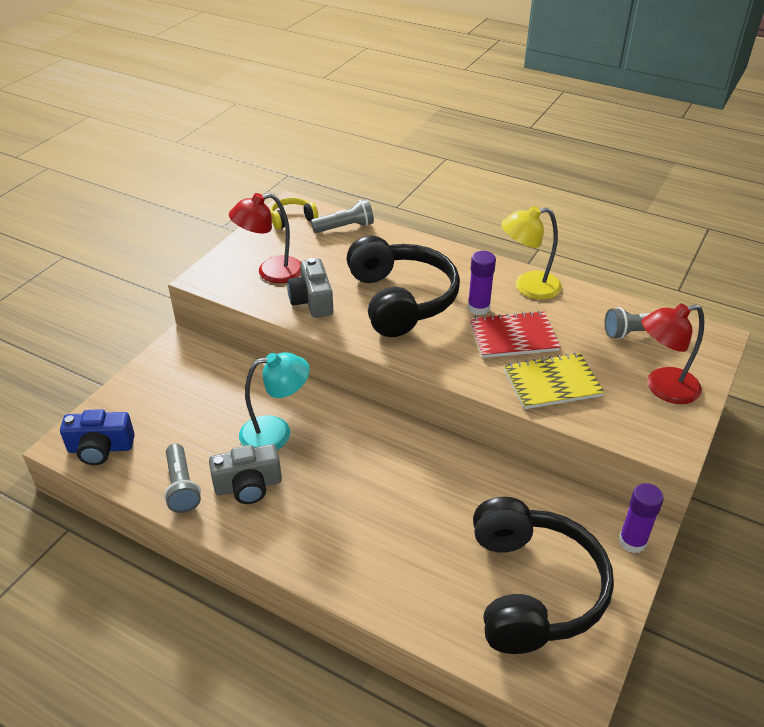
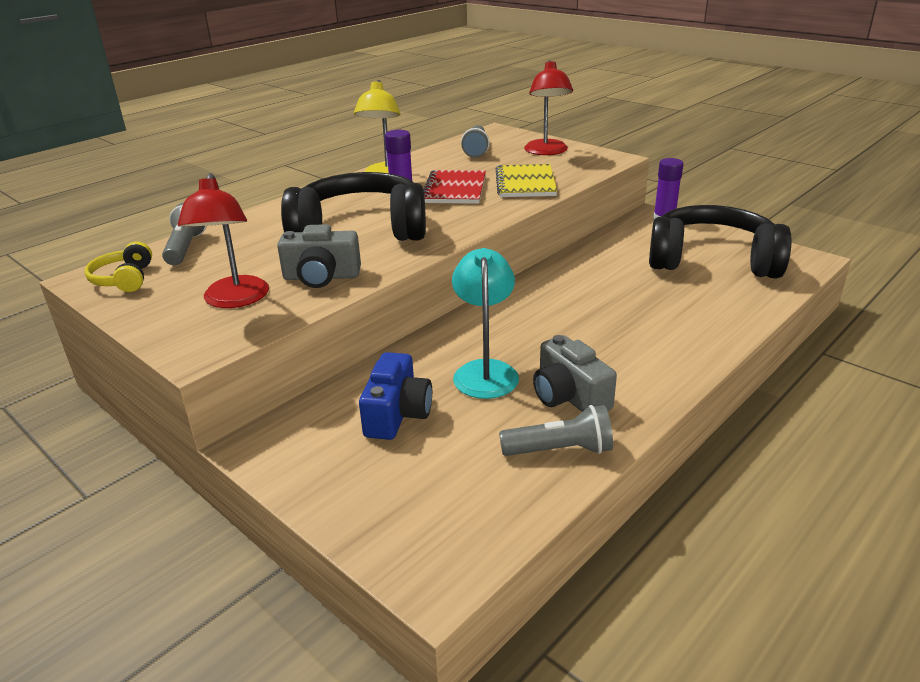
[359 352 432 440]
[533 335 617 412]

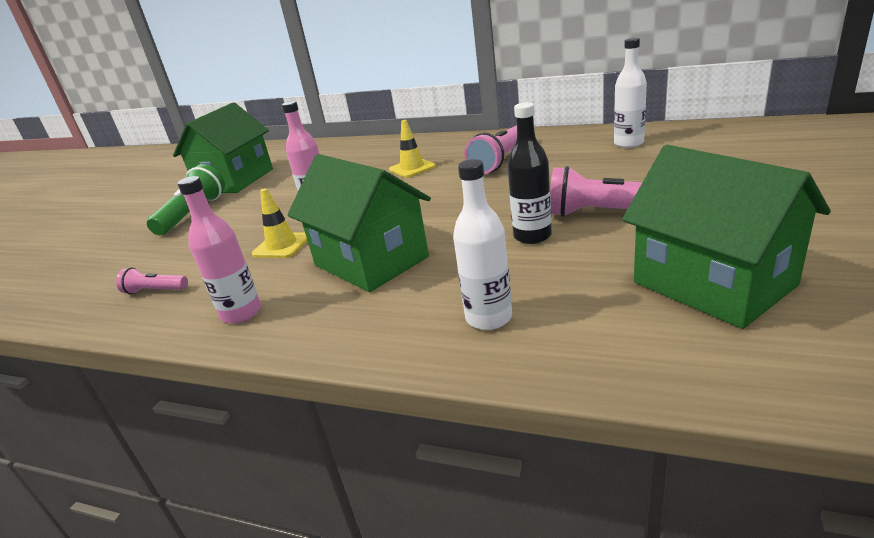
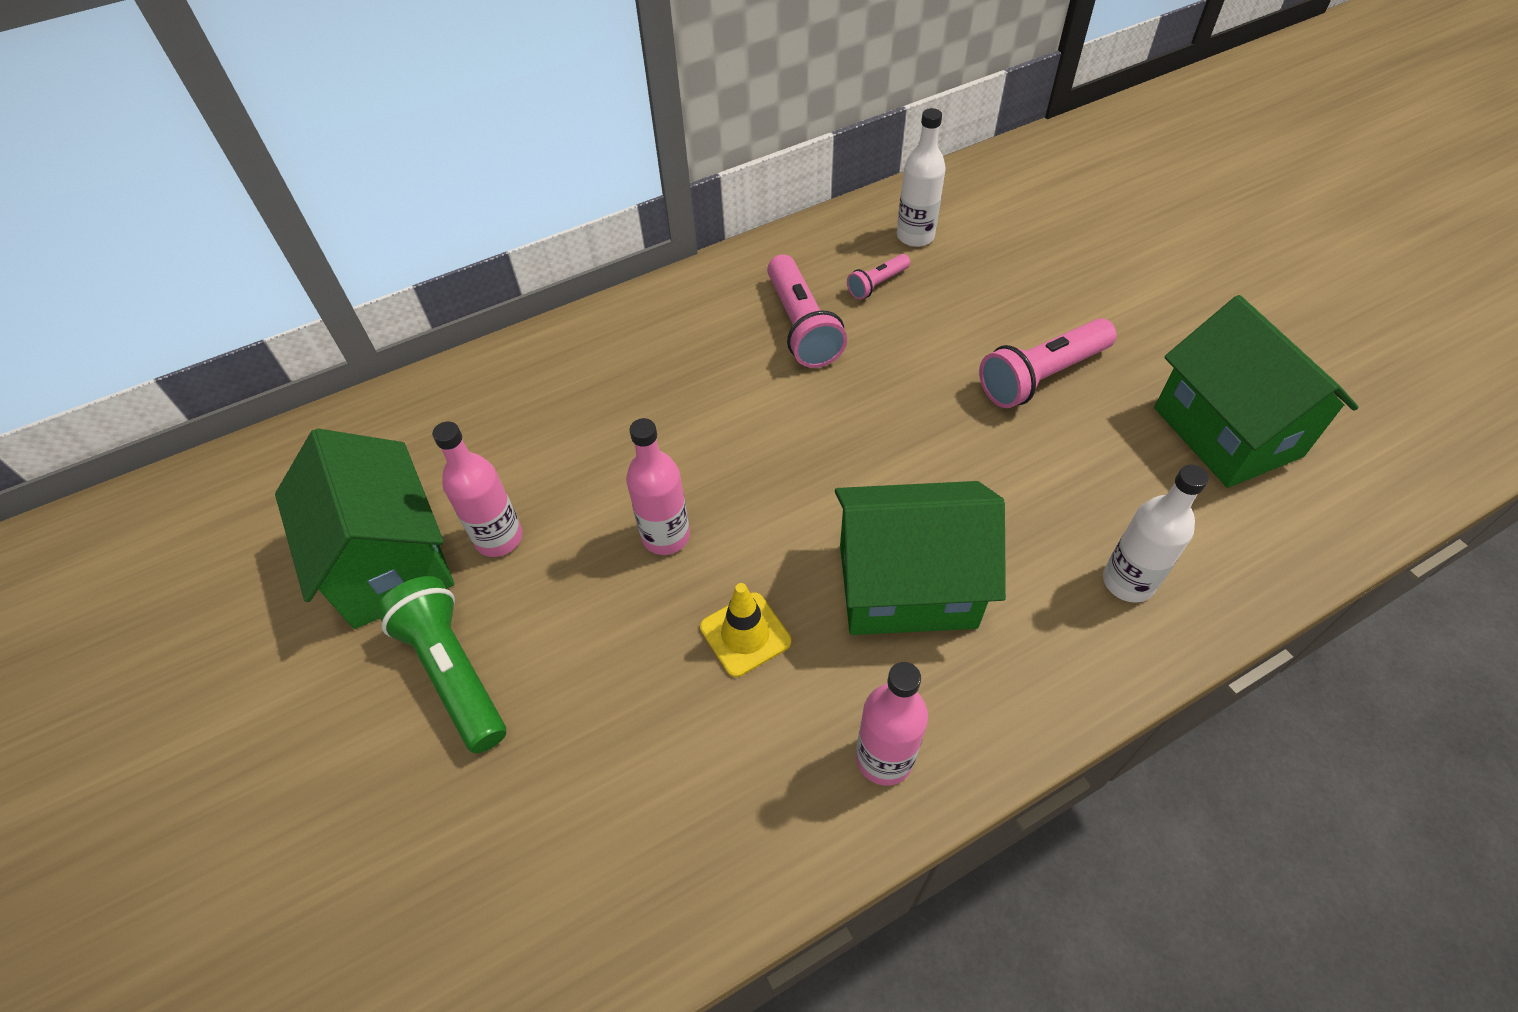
[432 422 523 557]
[847 254 910 300]
[1154 295 1359 488]
[389 120 436 178] (first image)
[507 102 552 244] (first image)

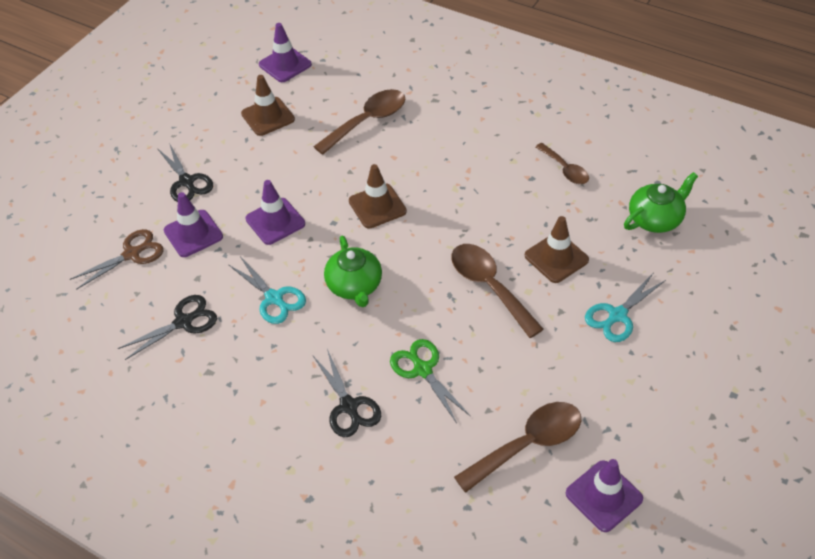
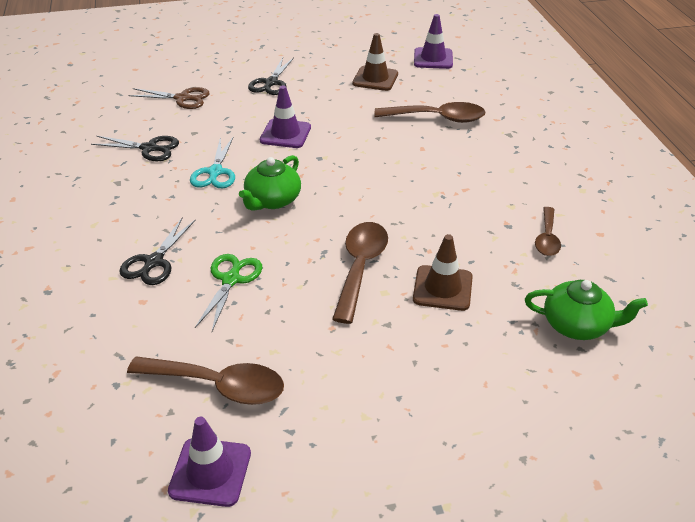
[164 192 223 257] (first image)
[349 164 407 229] (first image)
[585 272 666 342] (first image)

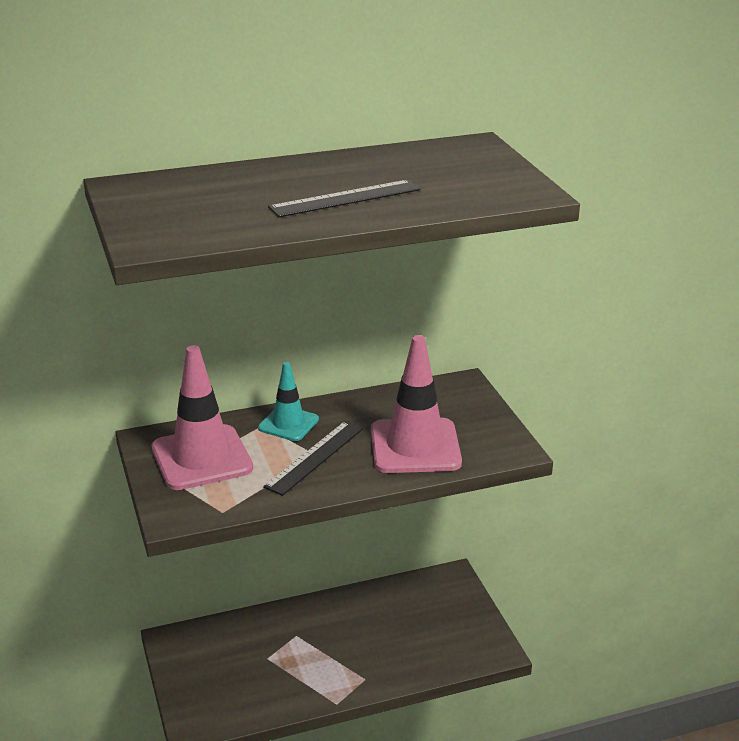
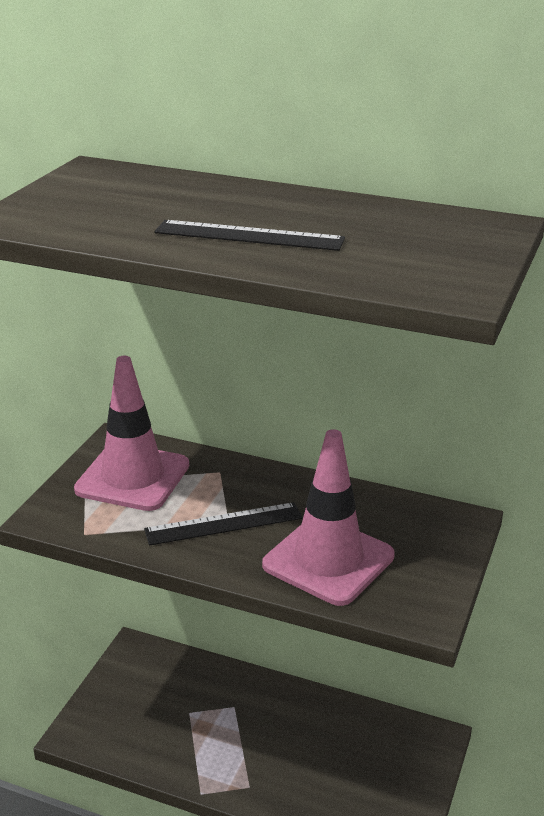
[258 362 319 441] (first image)

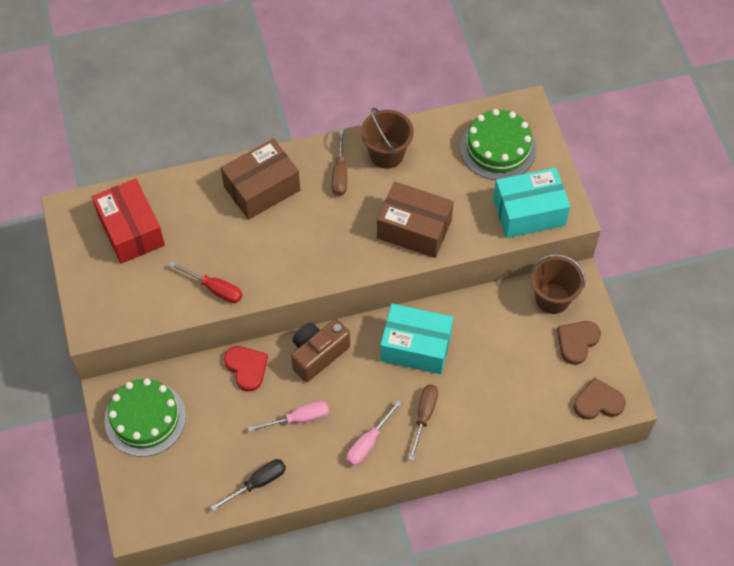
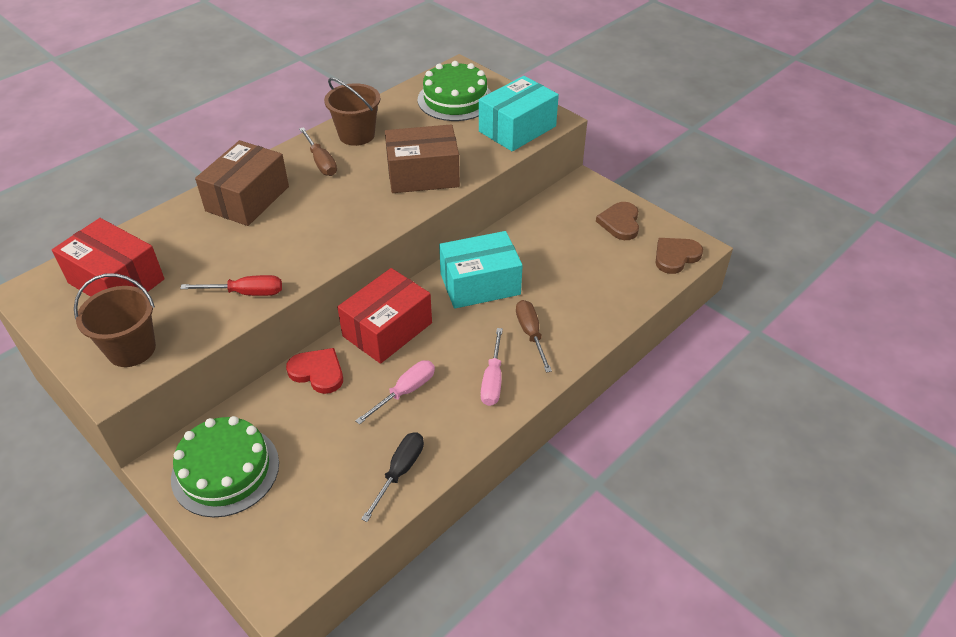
[74 273 156 367]
[337 268 432 364]

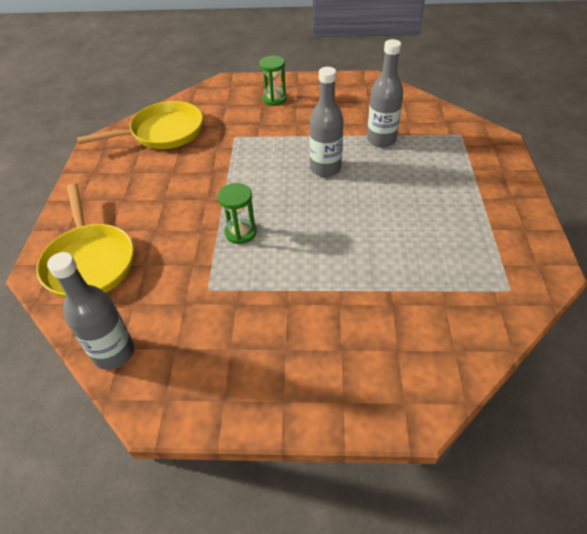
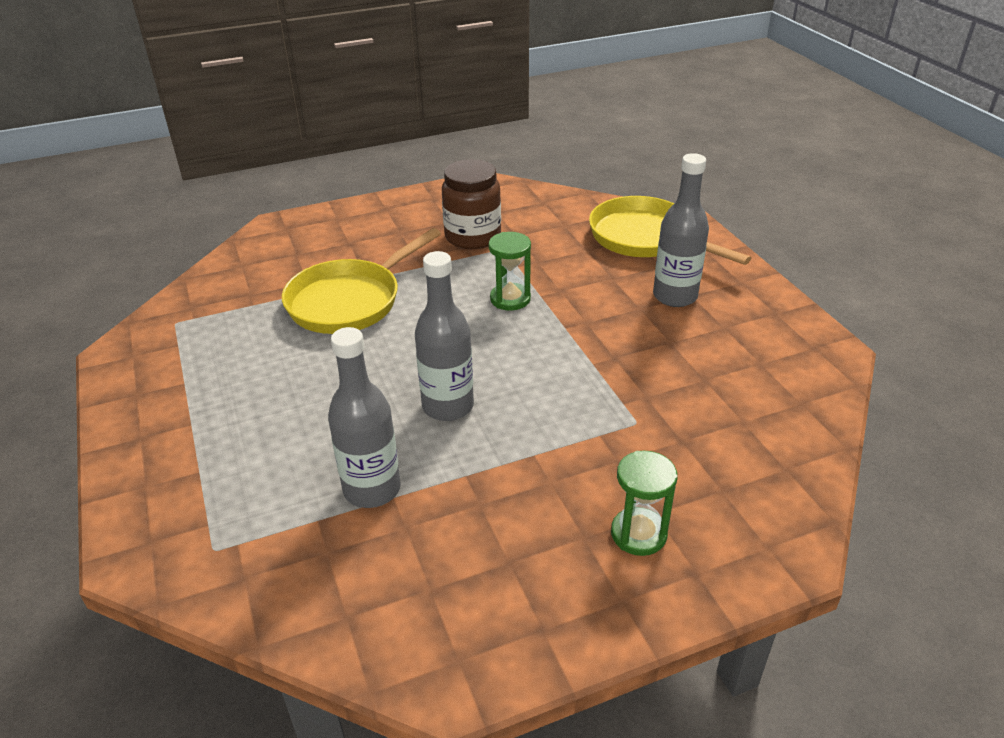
[282 228 441 334]
[442 159 501 249]
[653 153 709 307]

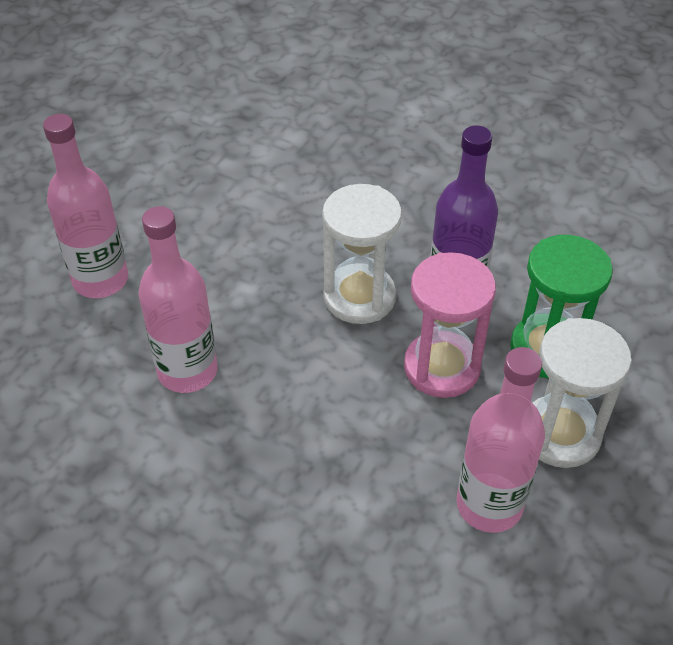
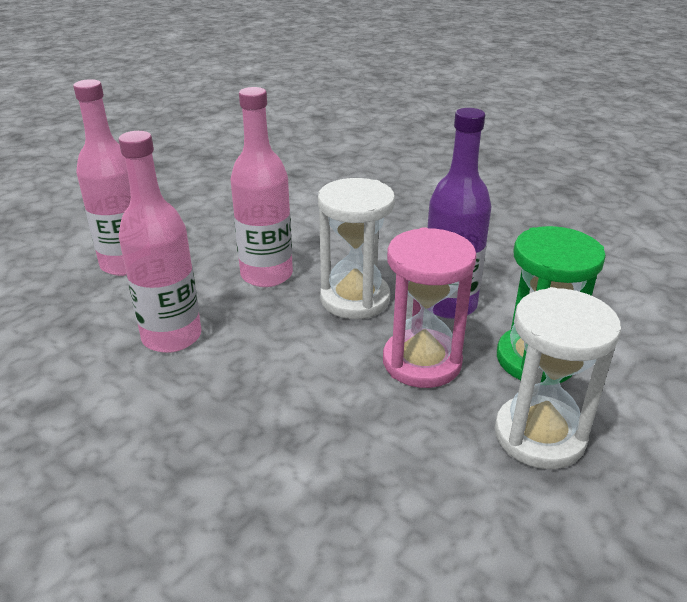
[231 87 293 287]

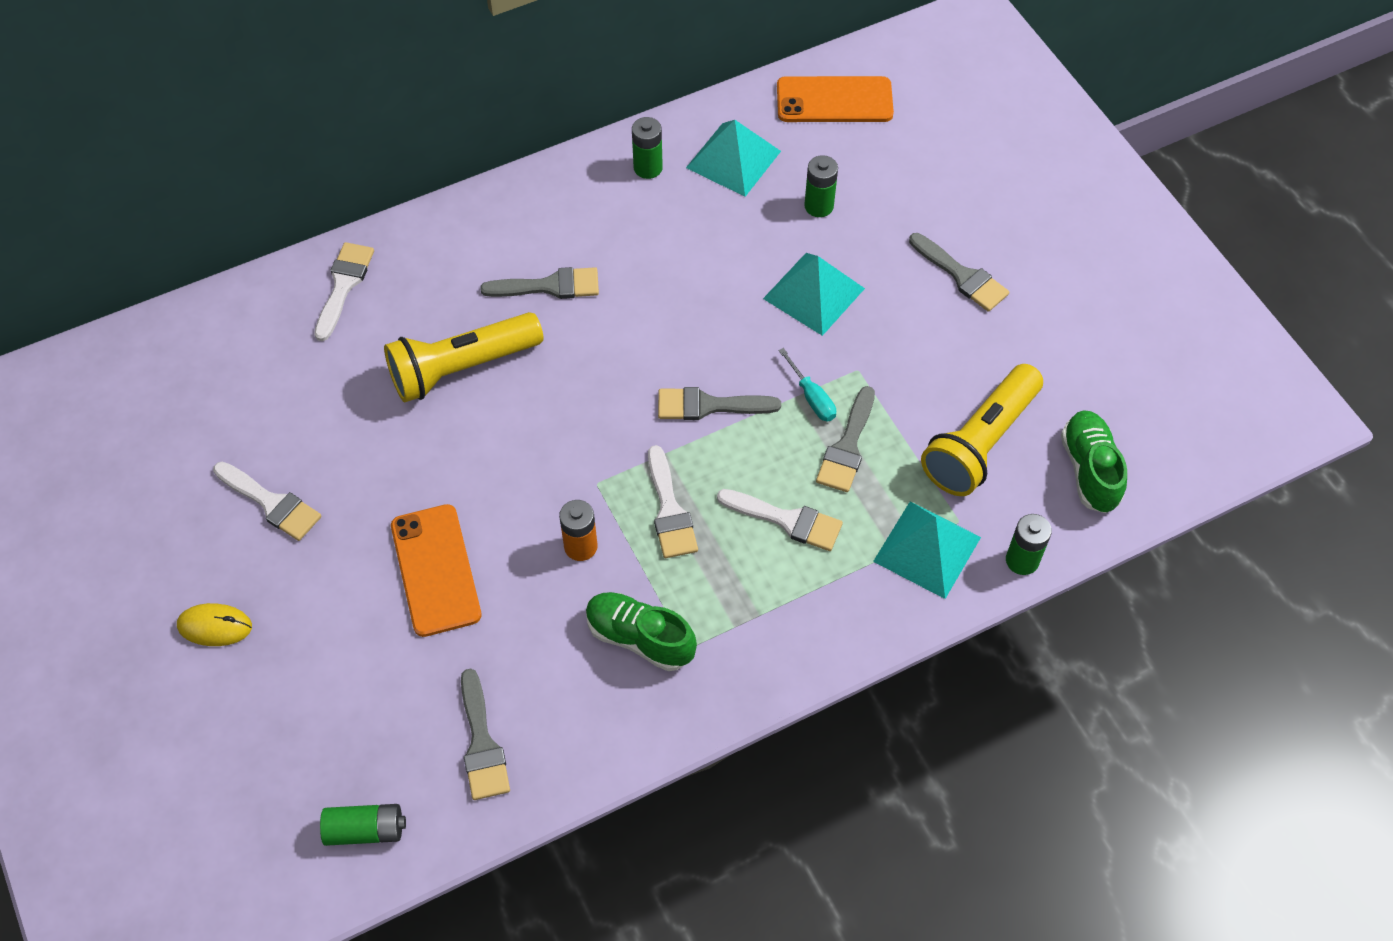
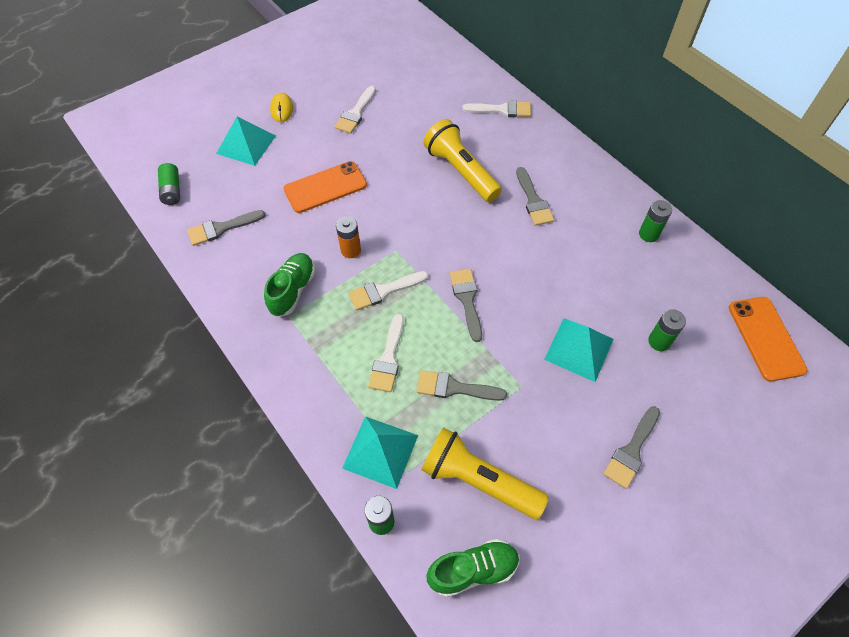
[216 117 276 166]
[778 348 836 421] (first image)

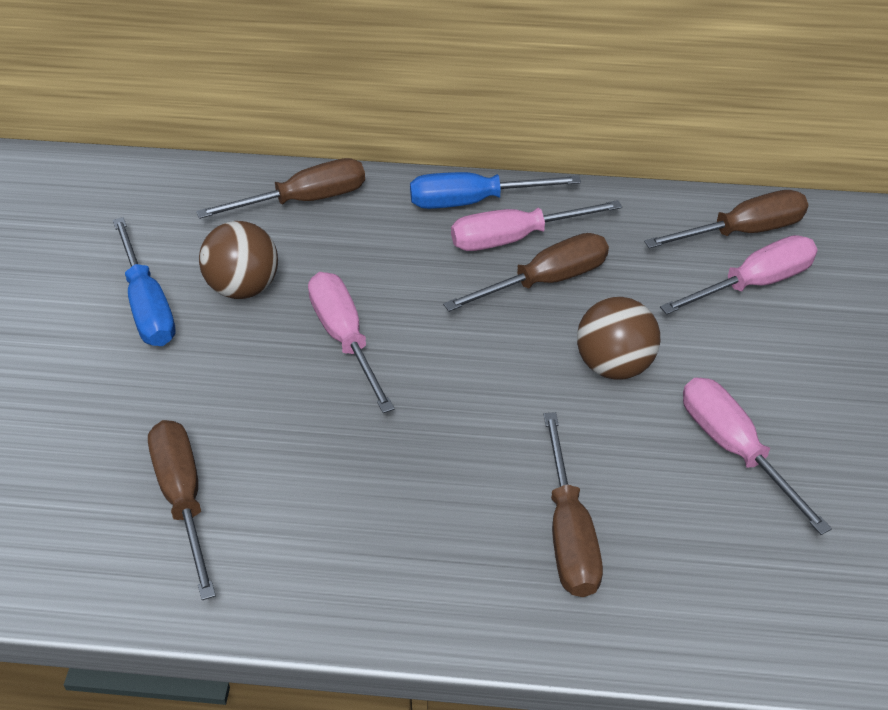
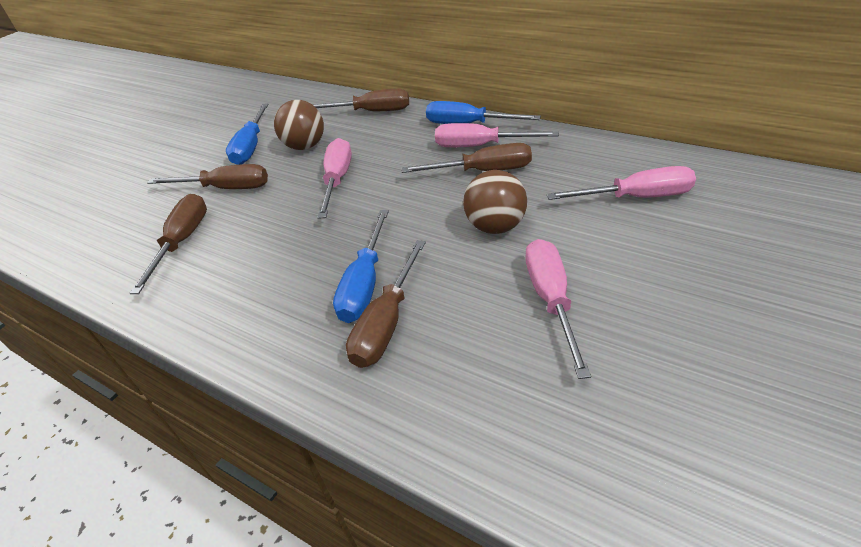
[147 164 268 189]
[333 210 389 323]

